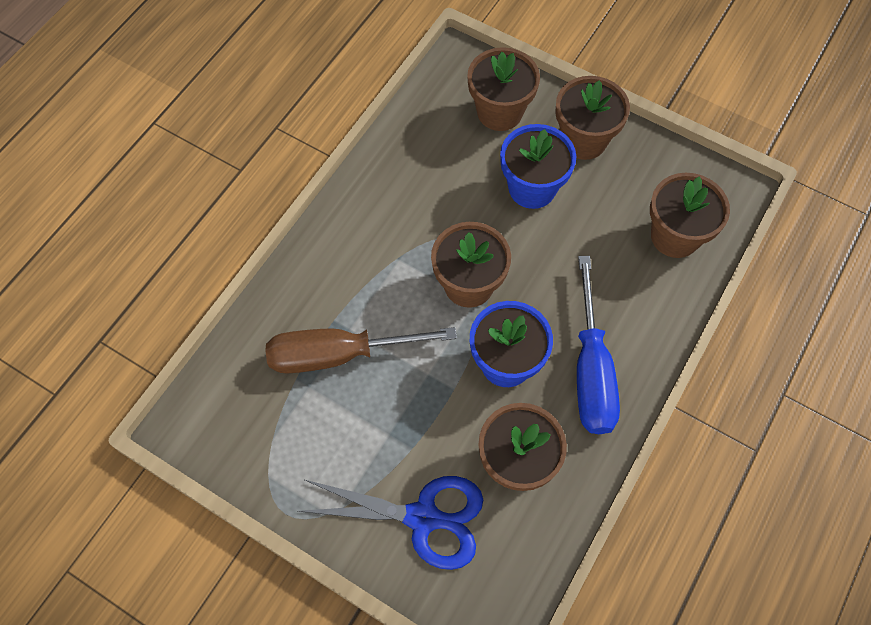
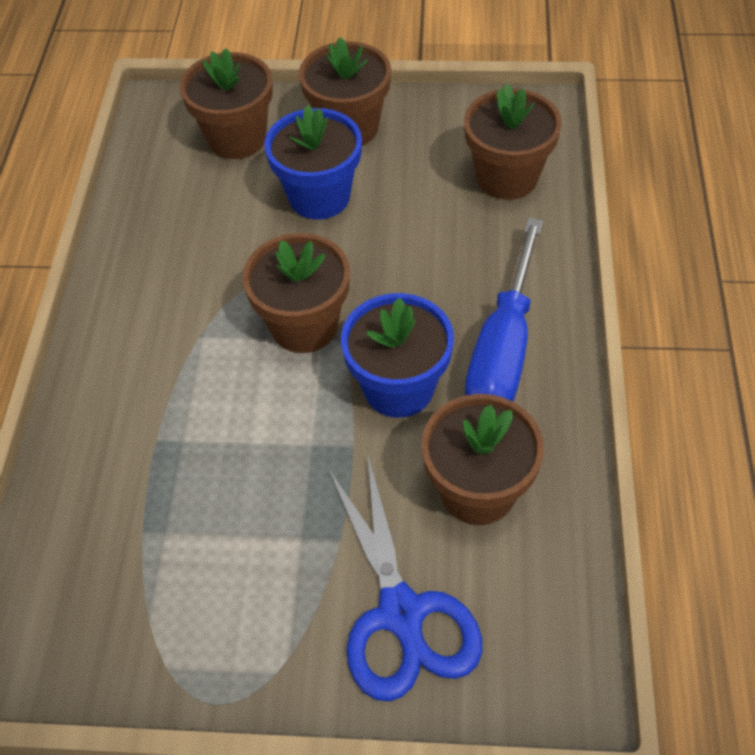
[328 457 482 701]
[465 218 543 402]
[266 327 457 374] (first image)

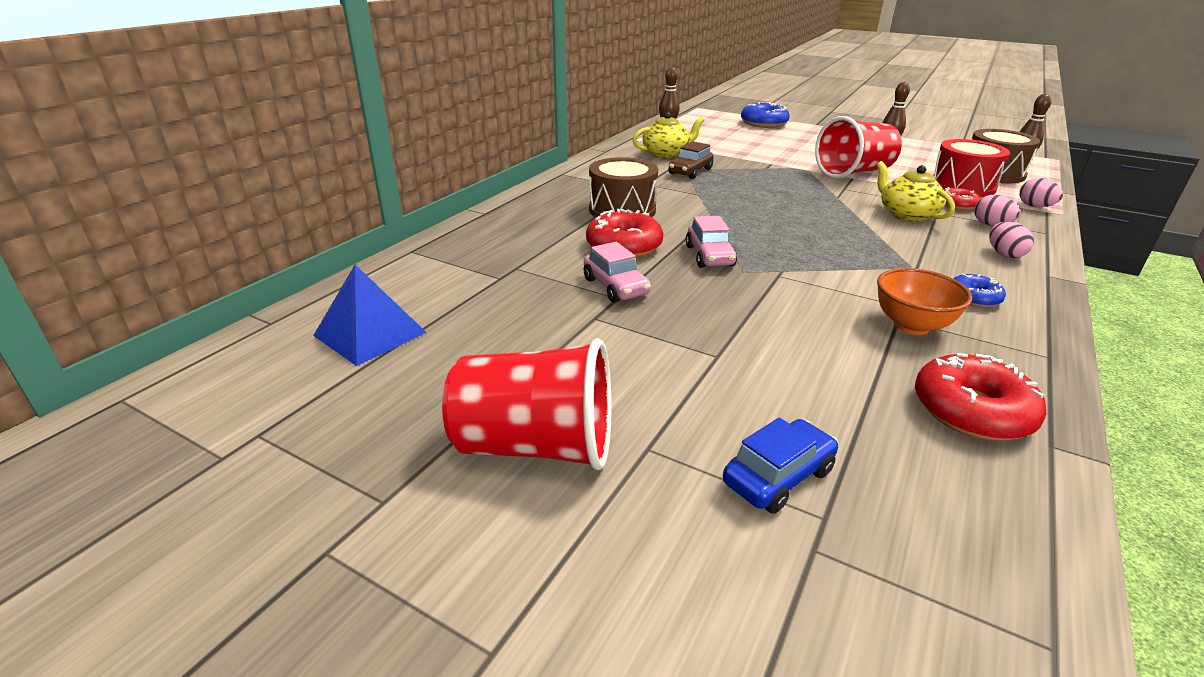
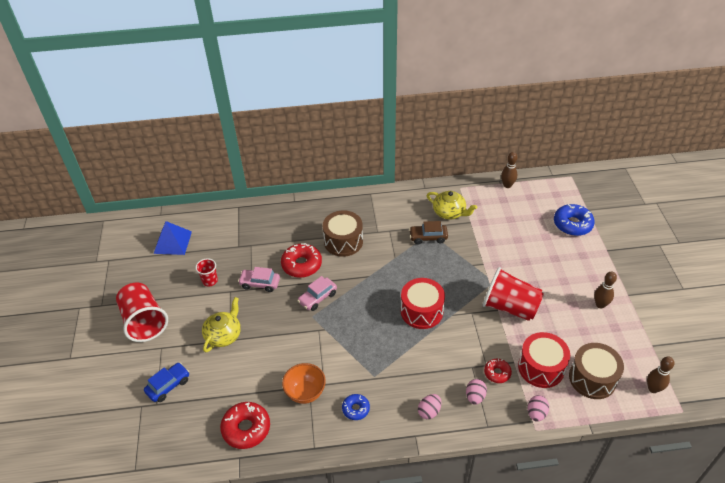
[144 362 189 402]
[195 258 218 286]
[202 297 241 352]
[238 267 280 292]
[401 278 445 329]

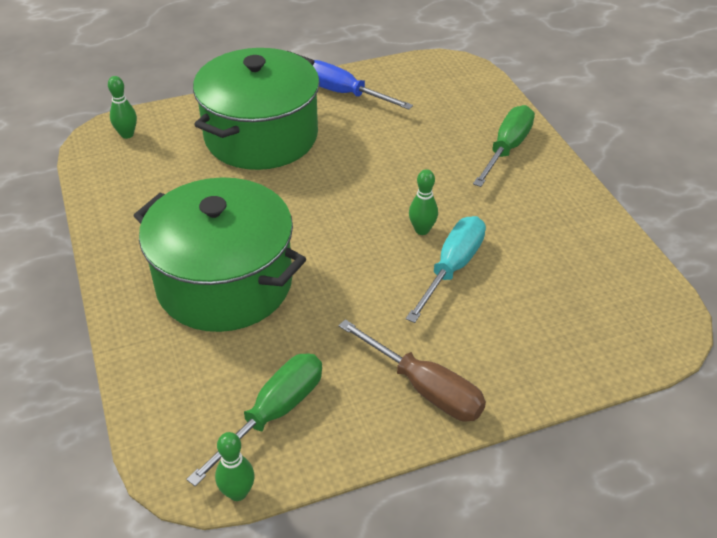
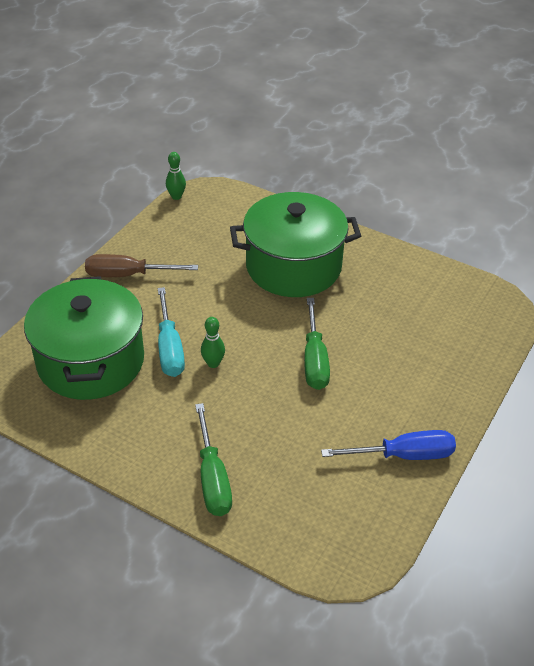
[24 276 144 400]
[304 298 330 390]
[108 76 137 139] (first image)

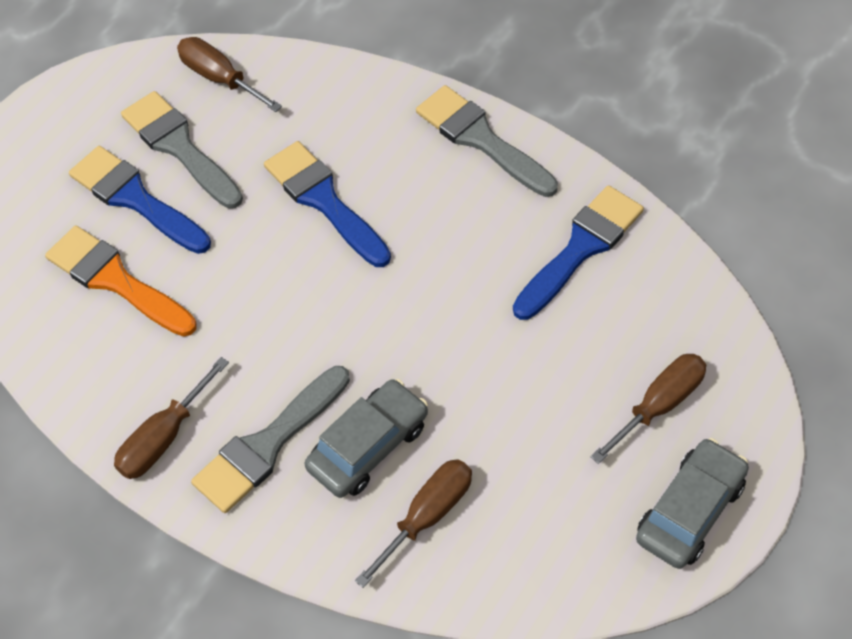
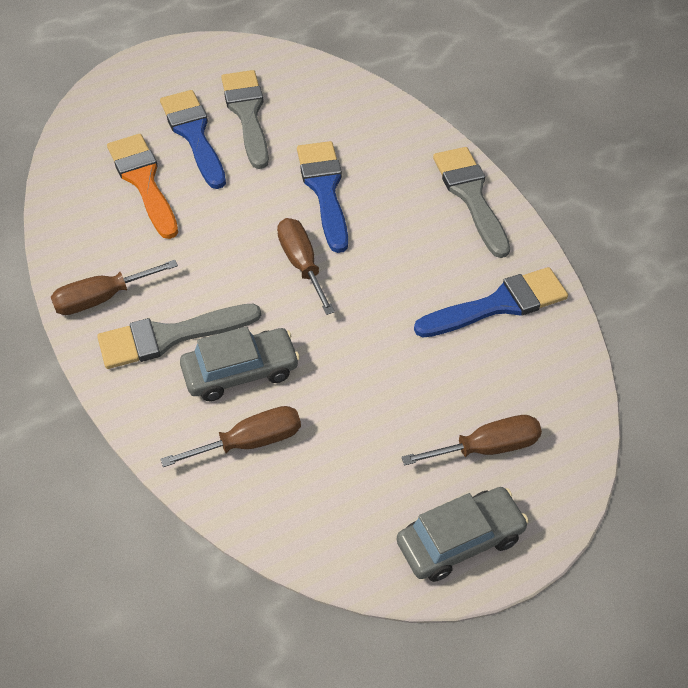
[277 218 335 315]

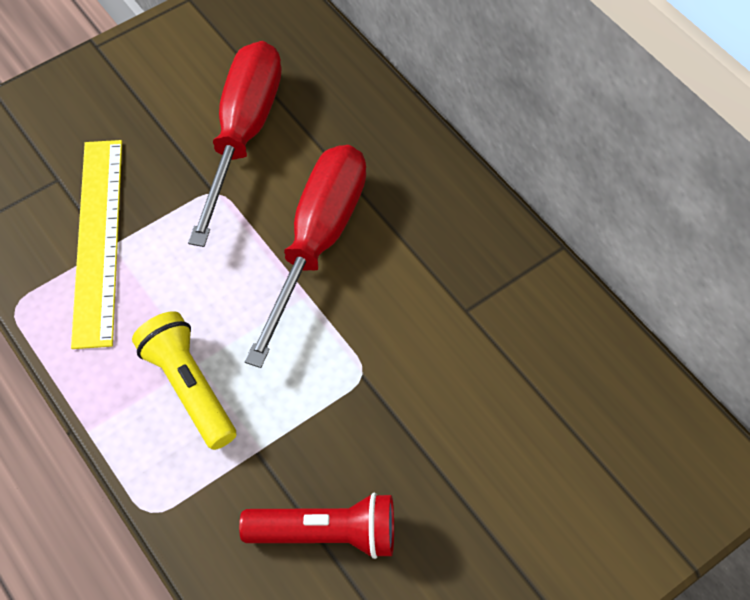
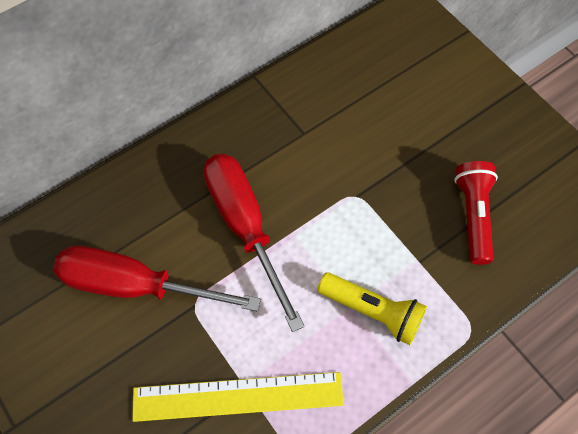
[204 154 305 332]
[317 272 427 345]

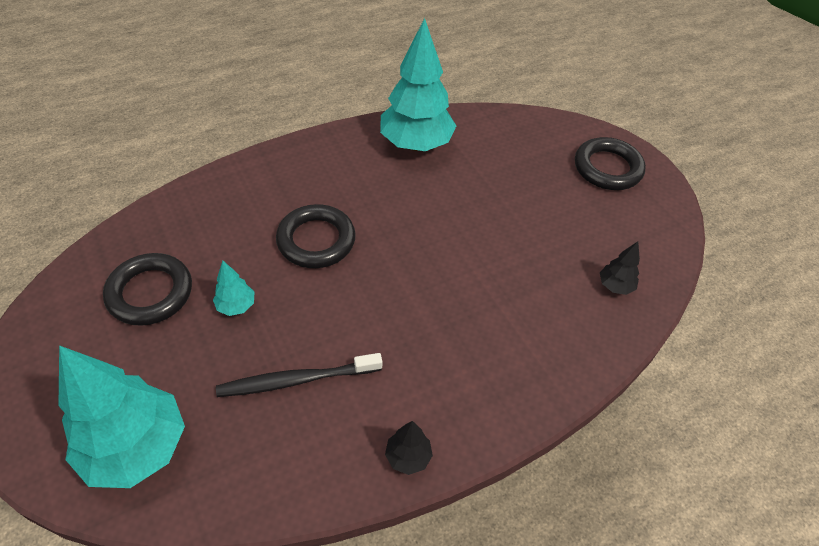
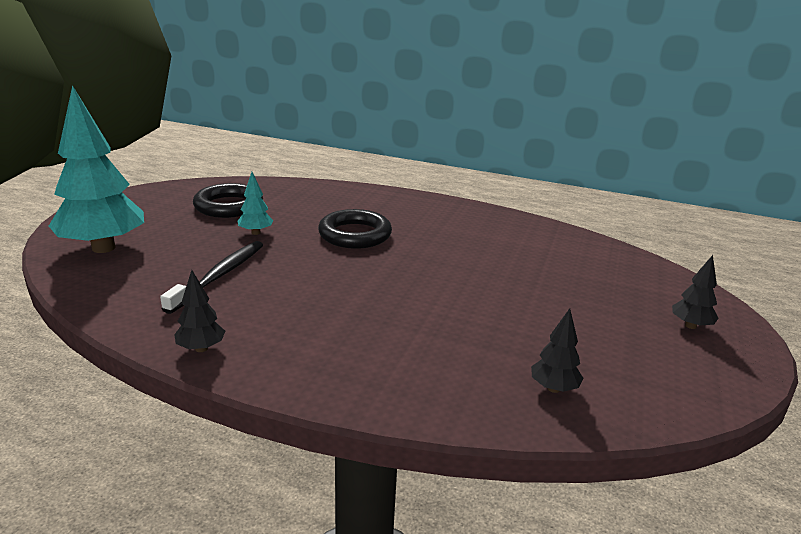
[160 241 263 314]
[672 255 719 329]
[380 18 456 151] (first image)

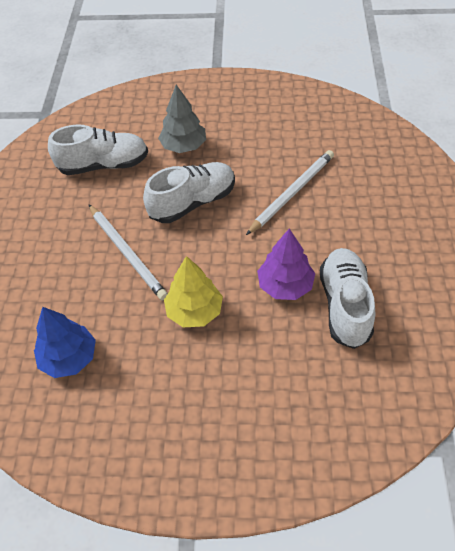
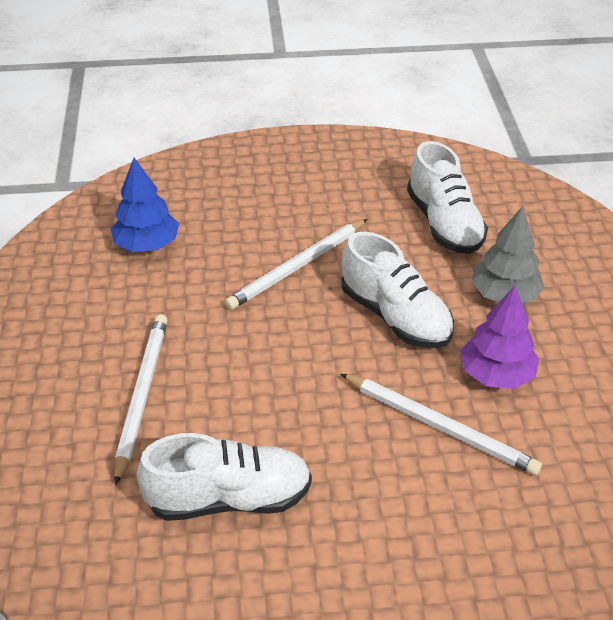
[114 314 168 485]
[460 286 539 389]
[164 256 223 327] (first image)

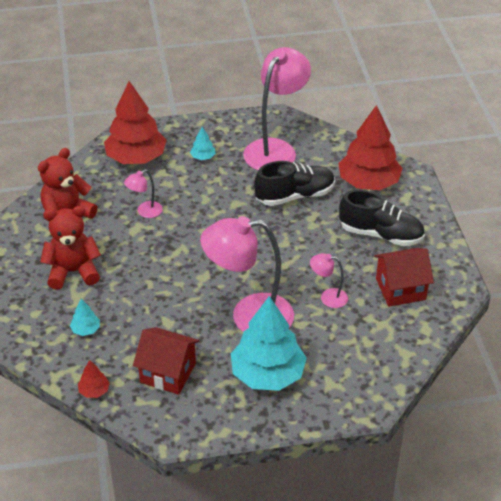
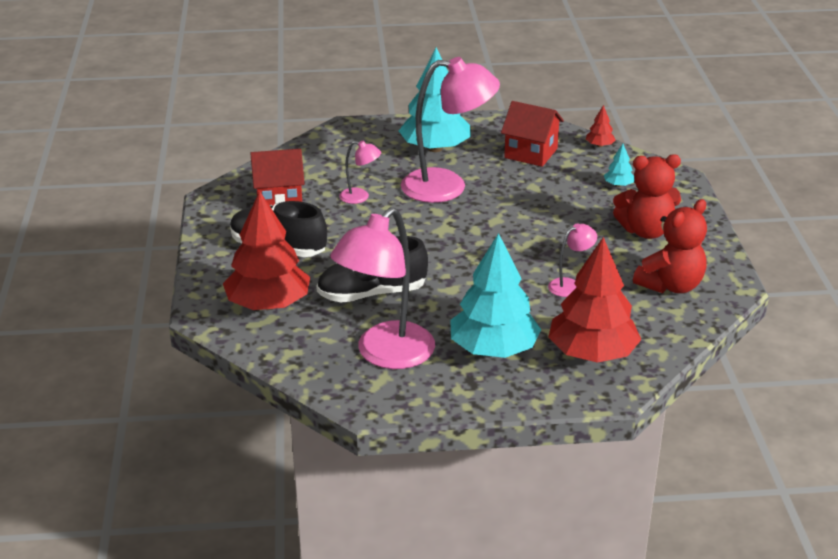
[450 233 541 358]

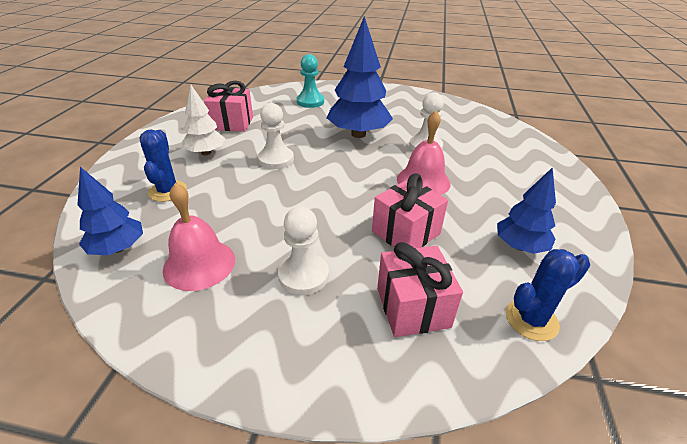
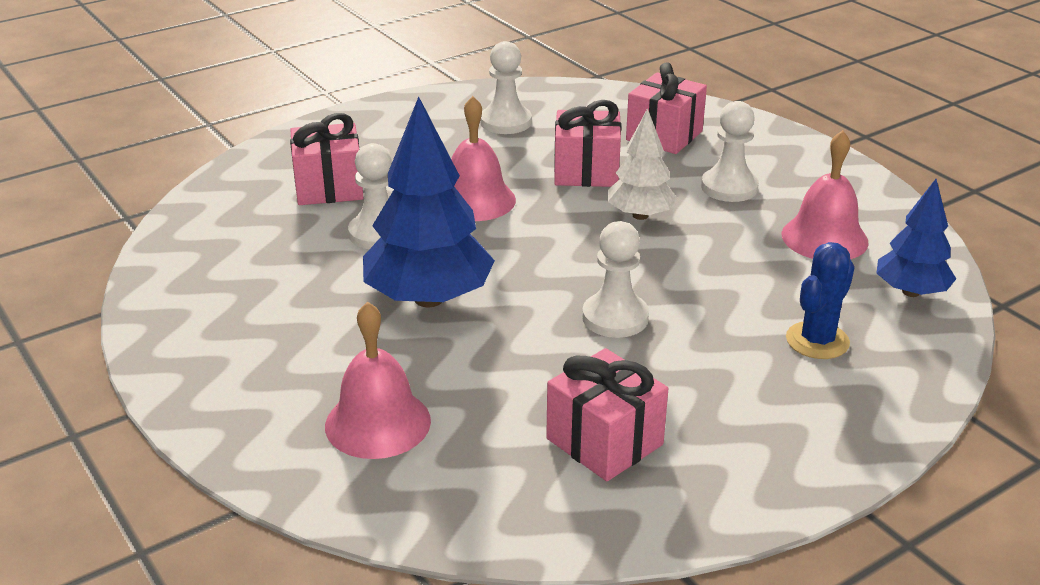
[290 113 363 205]
[325 302 431 459]
[481 41 532 134]
[608 108 678 220]
[506 249 590 341] (first image)

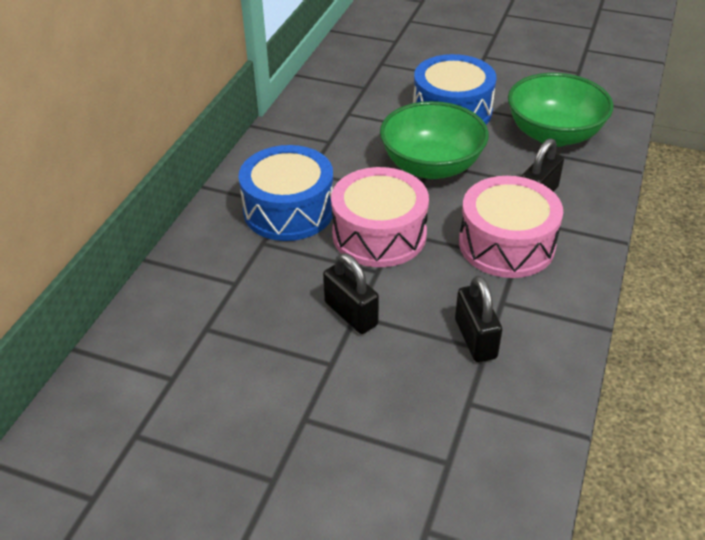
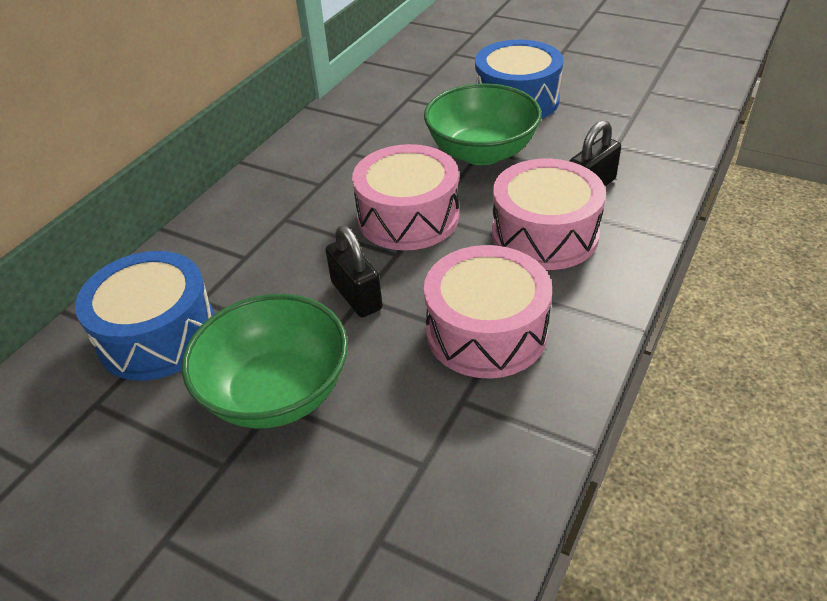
[75 251 215 381]
[182 294 348 429]
[424 245 552 379]

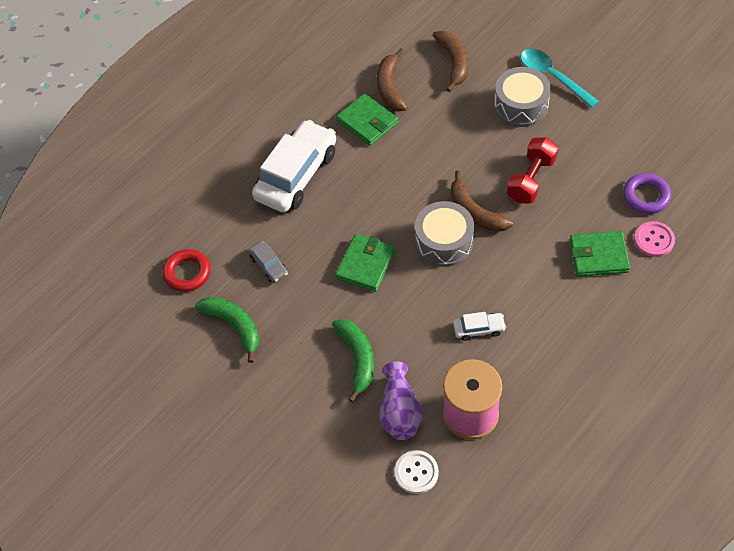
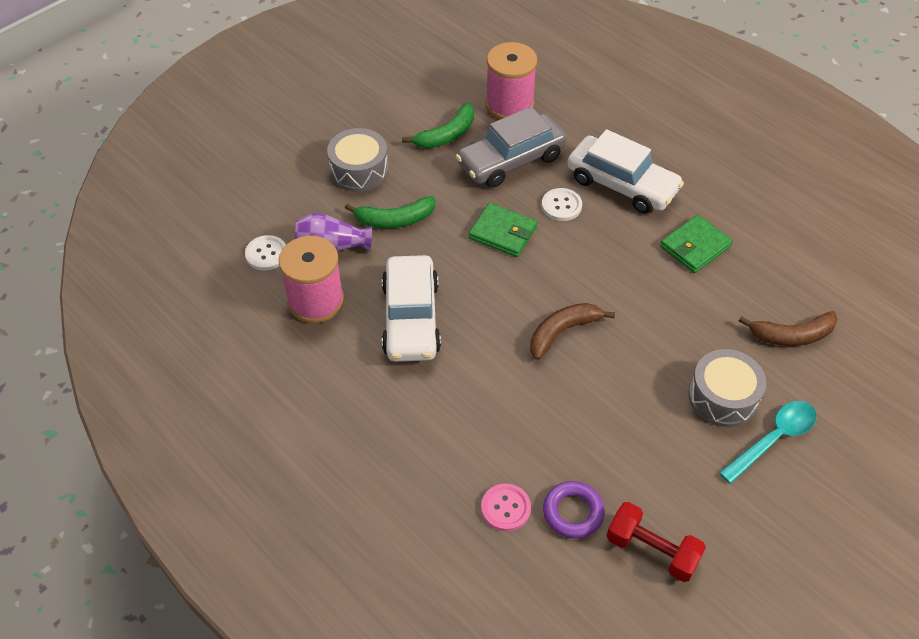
[327 128 389 192]
[382 255 441 362]
[455 106 567 188]
[485 42 537 119]
[542 188 582 221]
[607 502 706 582]
[377 49 408 111] (first image)
[570 231 630 277] (first image)

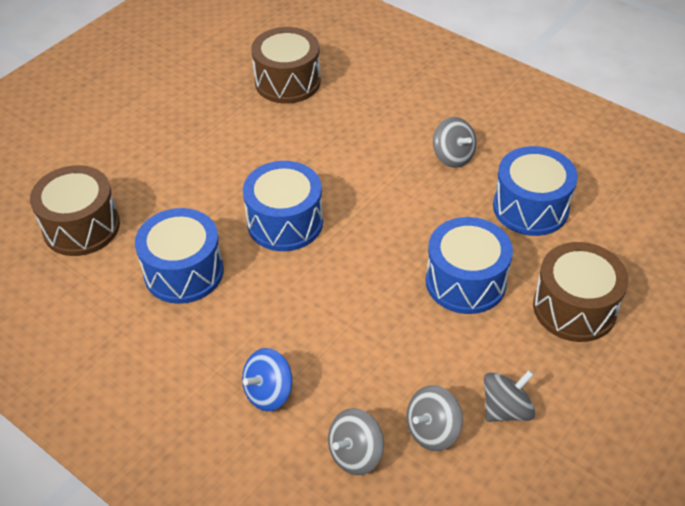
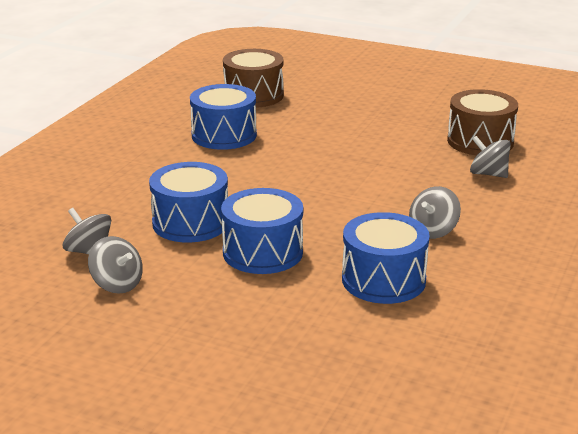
[149 162 228 243]
[470 136 511 178]
[242 348 292 411] (first image)
[533 242 628 342] (first image)

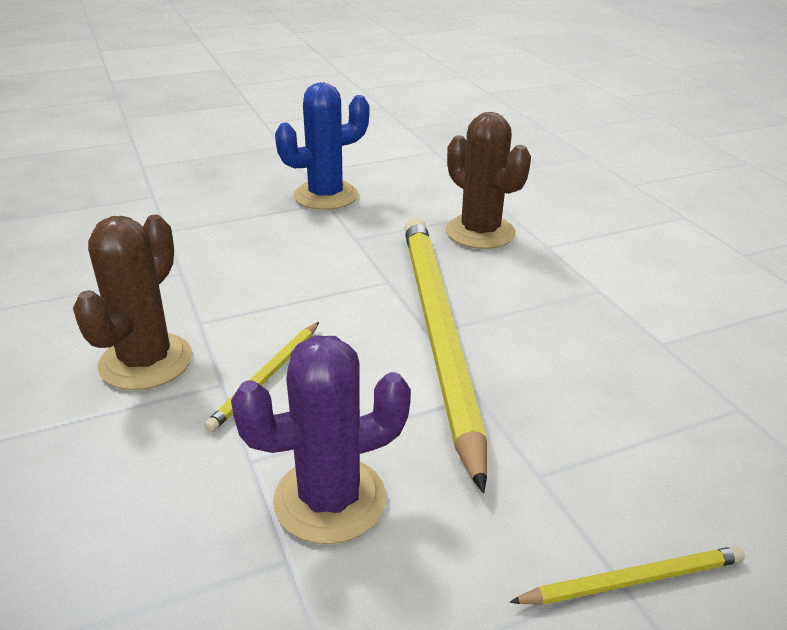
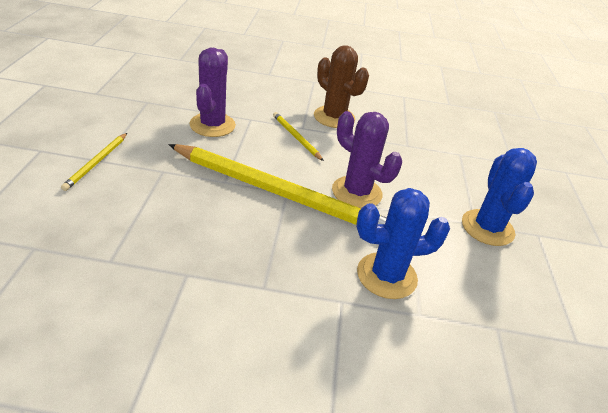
[332 111 402 208]
[356 188 450 299]

